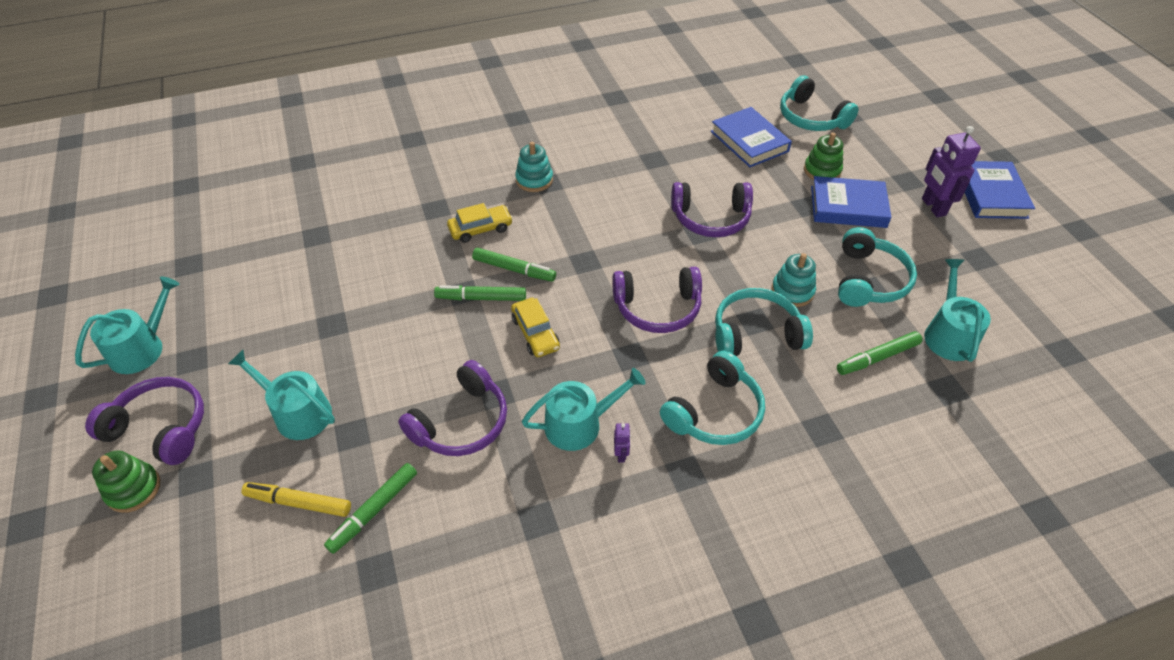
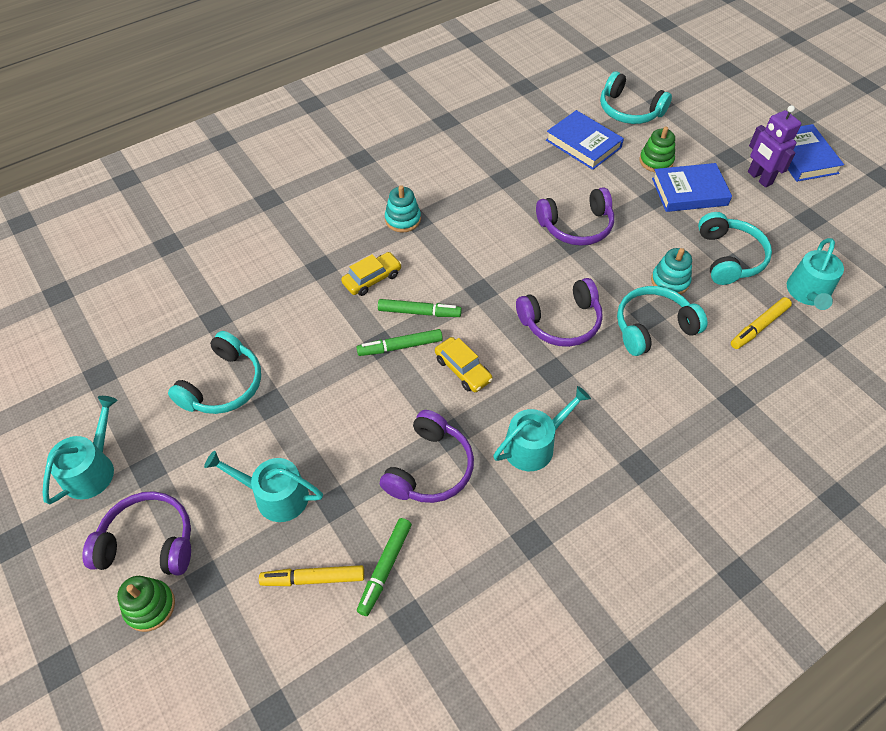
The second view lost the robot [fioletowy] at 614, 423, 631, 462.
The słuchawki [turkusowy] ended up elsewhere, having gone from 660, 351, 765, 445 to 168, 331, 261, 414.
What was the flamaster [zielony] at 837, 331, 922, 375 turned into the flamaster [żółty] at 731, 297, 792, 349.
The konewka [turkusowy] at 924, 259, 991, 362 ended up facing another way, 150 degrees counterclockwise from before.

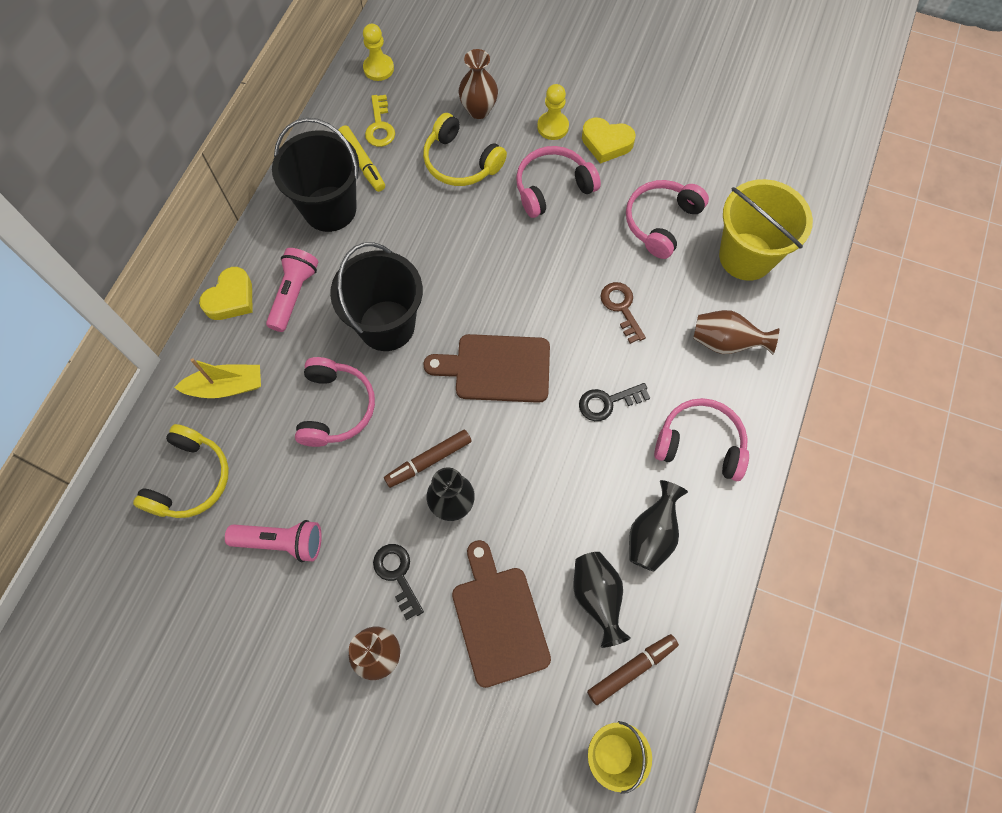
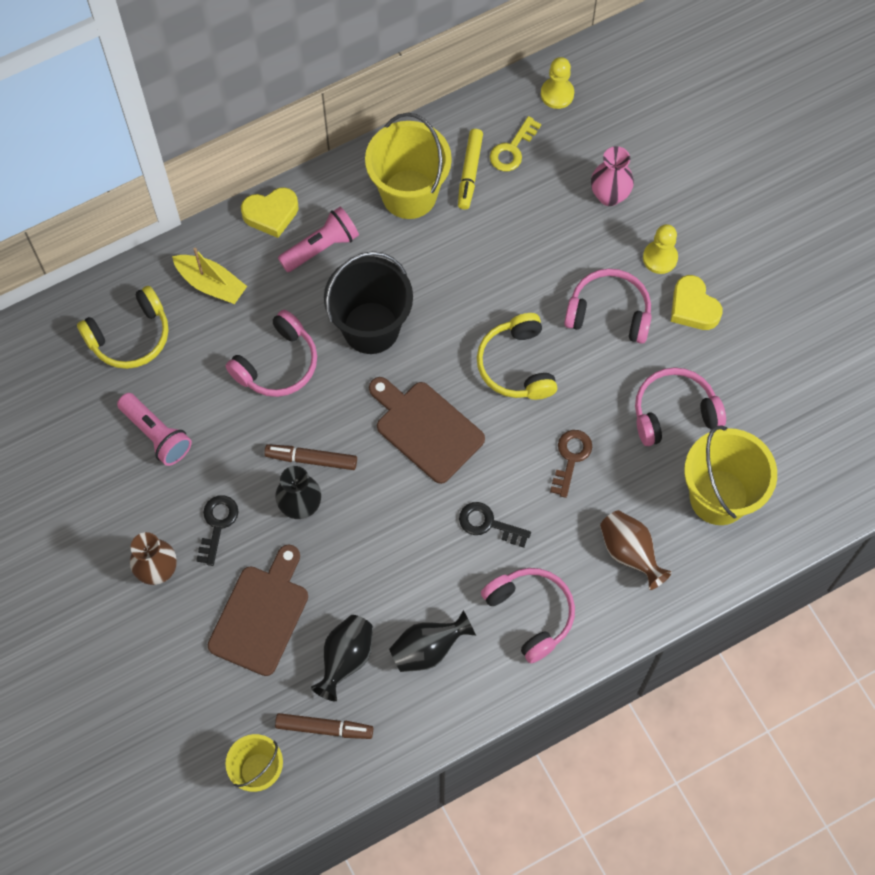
What was the wiadro [czarny] at 272, 118, 359, 232 turned into the wiadro [żółty] at 365, 113, 452, 219.
The słuchawki [żółty] ended up elsewhere, having gone from 423, 113, 507, 186 to 477, 313, 557, 400.
What was the wazon [brązowy] at 459, 49, 498, 119 turned into the wazon [różowy] at 591, 146, 634, 206.

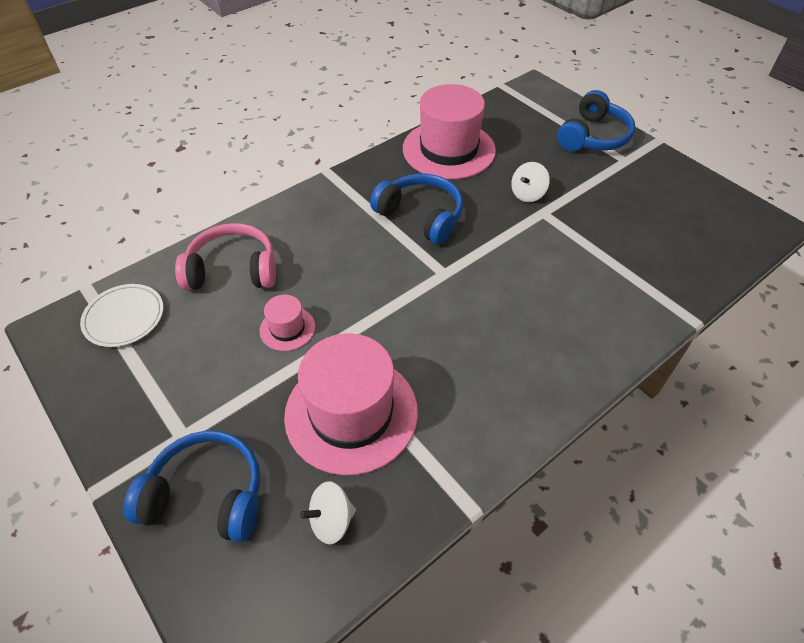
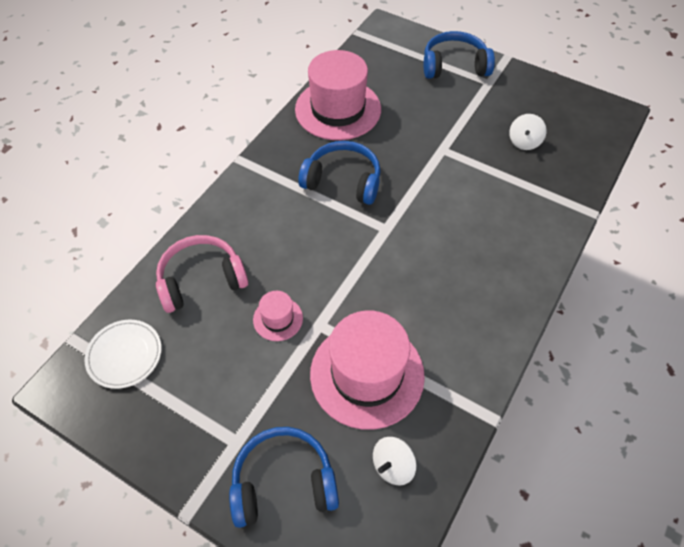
The bączek [biały] ended up elsewhere, having gone from 511, 162, 550, 202 to 509, 114, 546, 150.
The słuchawki [niebieski] at 557, 90, 636, 151 ended up facing another way, 105 degrees counterclockwise from before.

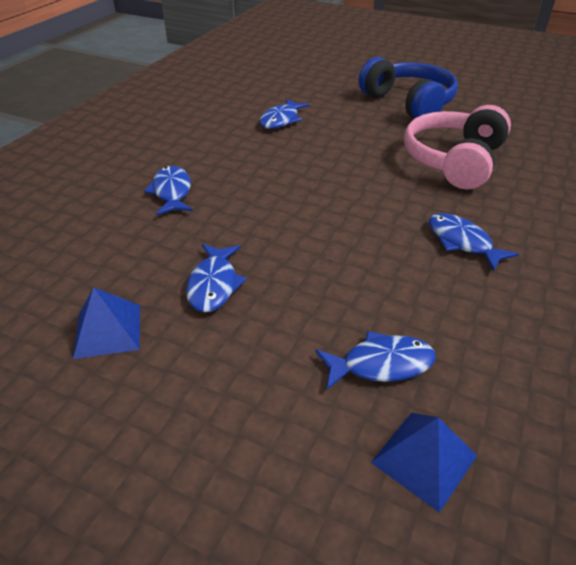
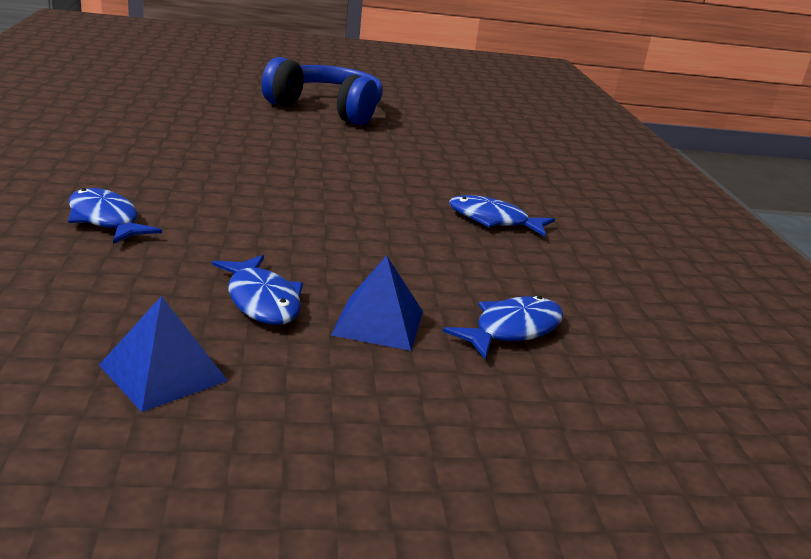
The second view lost the ryba [niebieski] at 260, 99, 309, 129.
The piramida [niebieski] ended up elsewhere, having gone from 371, 413, 477, 513 to 331, 255, 423, 351.
The second view lost the słuchawki [różowy] at 404, 105, 511, 189.

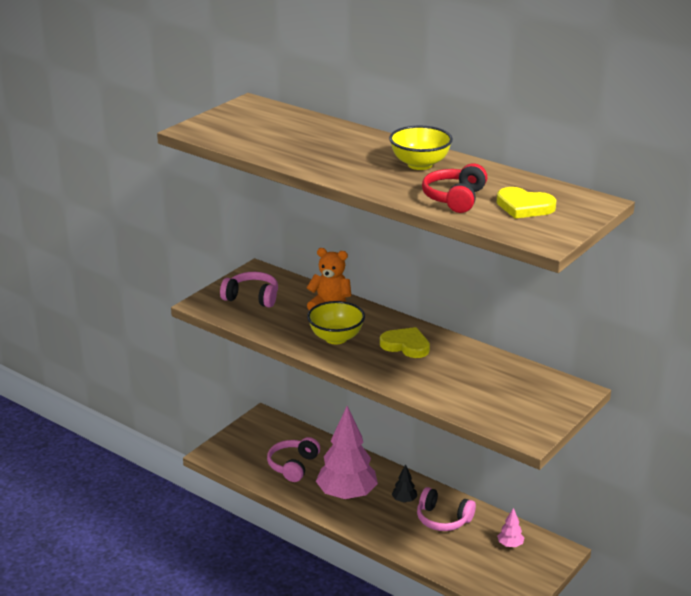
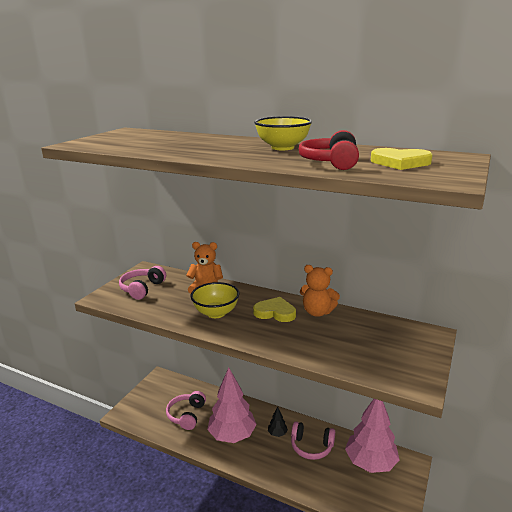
The słuchawki [różowy] at 220, 272, 278, 308 ended up facing another way, 75 degrees counterclockwise from before.
The size of the drzewko [różowy] at 497, 508, 524, 547 changed by a factor of 2.40.
The second view gained the miś [pomarańczowy] at 300, 265, 340, 317.

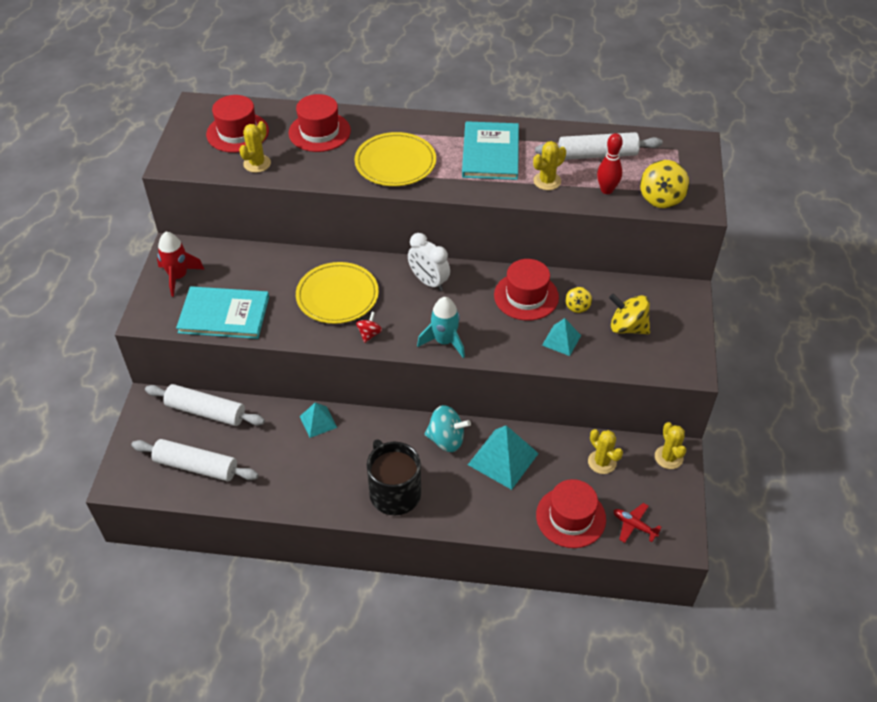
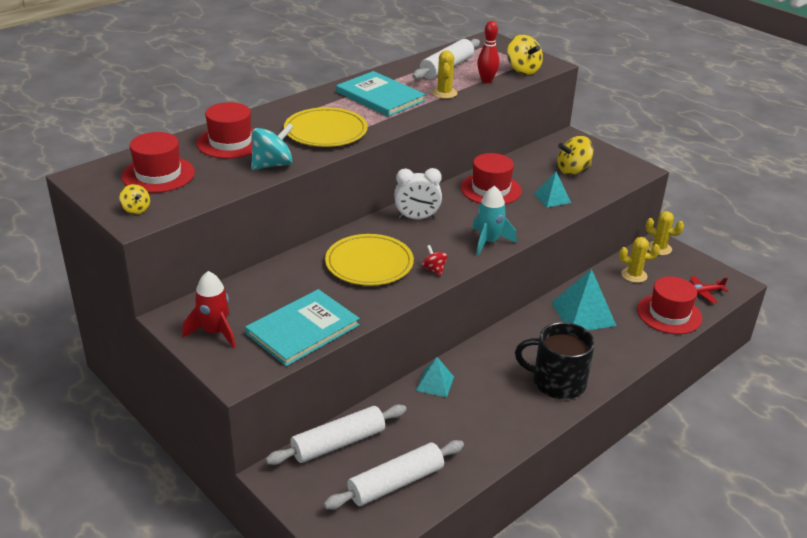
The second view lost the kaktus [żółty] at 239, 121, 271, 173.
The bączek [turkusowy] ended up elsewhere, having gone from 425, 405, 471, 452 to 251, 123, 294, 170.
The bączek [żółty] ended up elsewhere, having gone from 565, 287, 592, 313 to 119, 184, 150, 214.

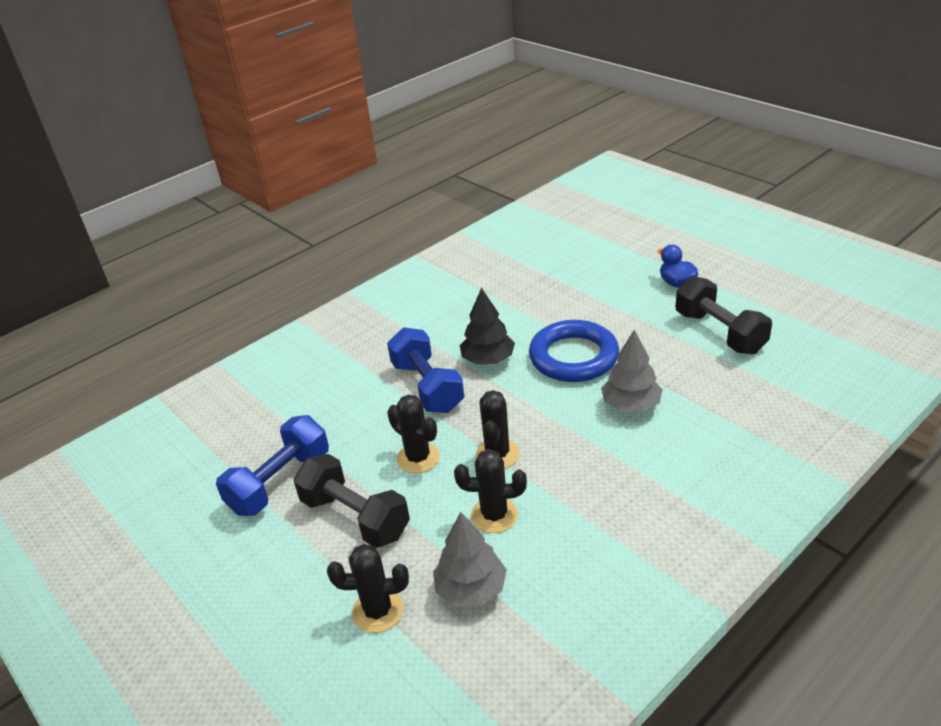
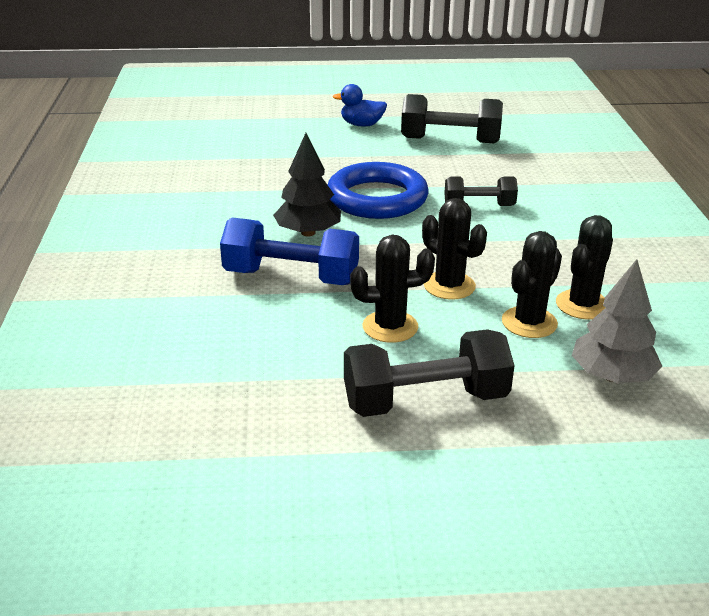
The second view lost the hantel [niebieski] at 216, 415, 329, 516.
The kaktus [czarny] ended up elsewhere, having gone from 327, 544, 409, 633 to 556, 215, 613, 319.
Where the drzewko [szary] stood at 601, 330, 663, 412, the hantel [czarny] came to stand at 444, 176, 518, 206.

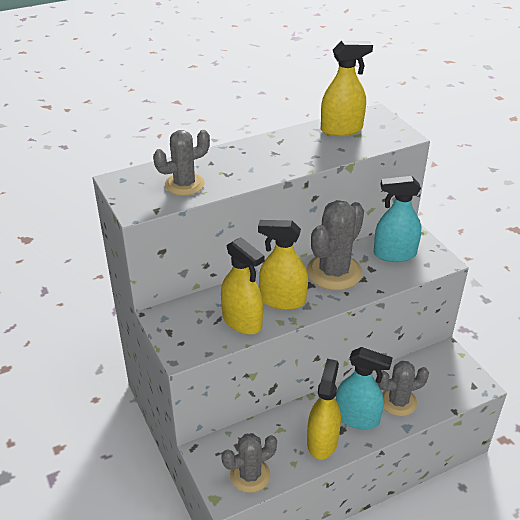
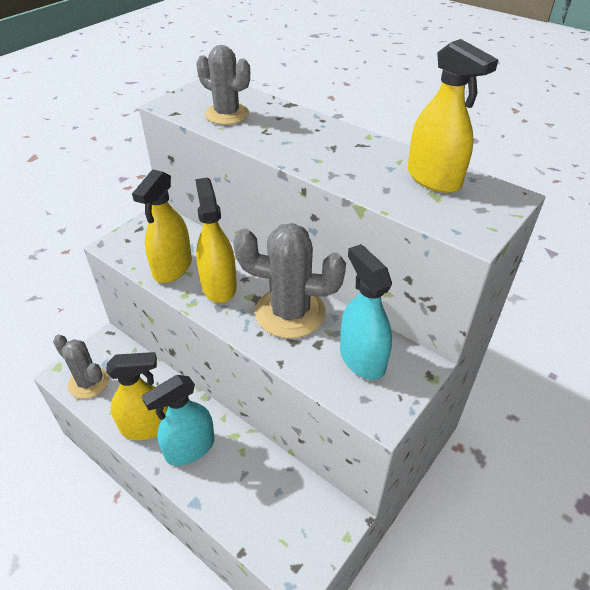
The spryskiwacz [turkusowy] at 336, 347, 392, 429 ended up facing another way, 60 degrees clockwise from before.
The second view lost the kaktus [szary] at 377, 361, 429, 416.

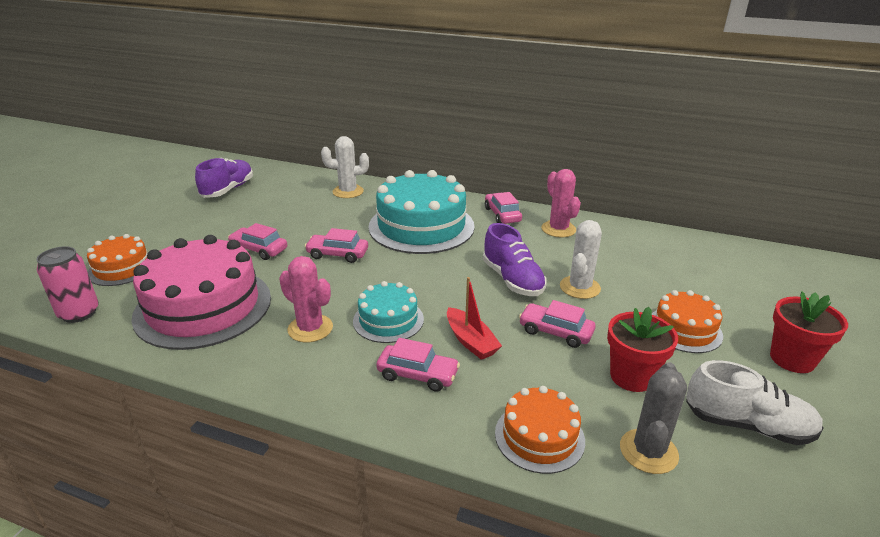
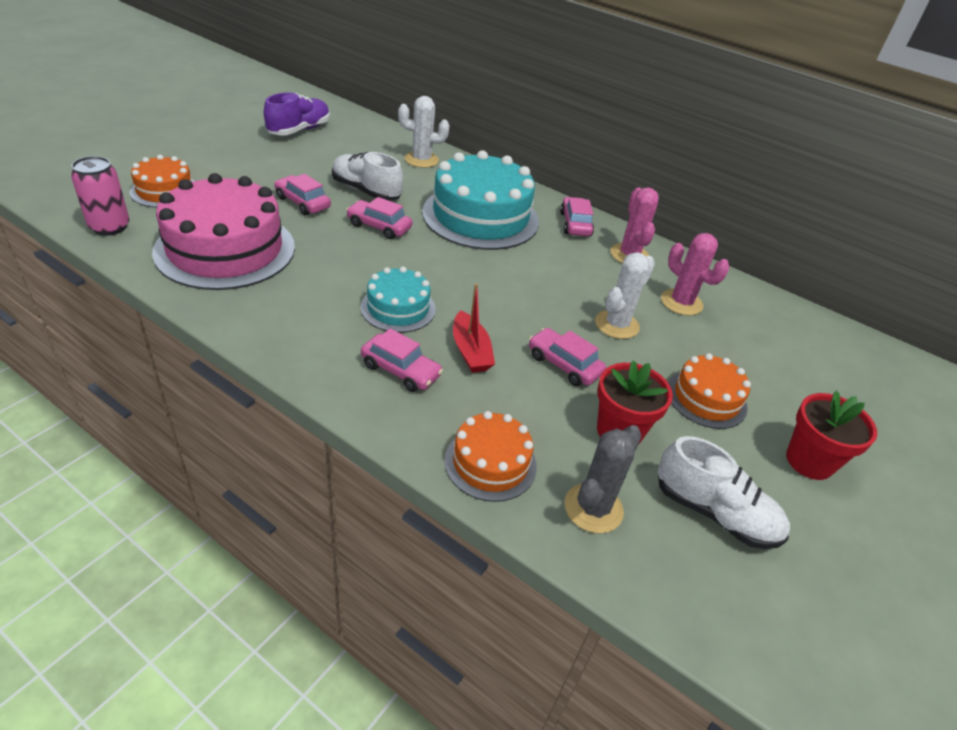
The kaktus [różowy] ended up elsewhere, having gone from 279, 256, 333, 342 to 661, 233, 729, 316.
The second view lost the but [fioletowy] at 483, 223, 547, 296.
The second view gained the but [biały] at 332, 152, 403, 201.

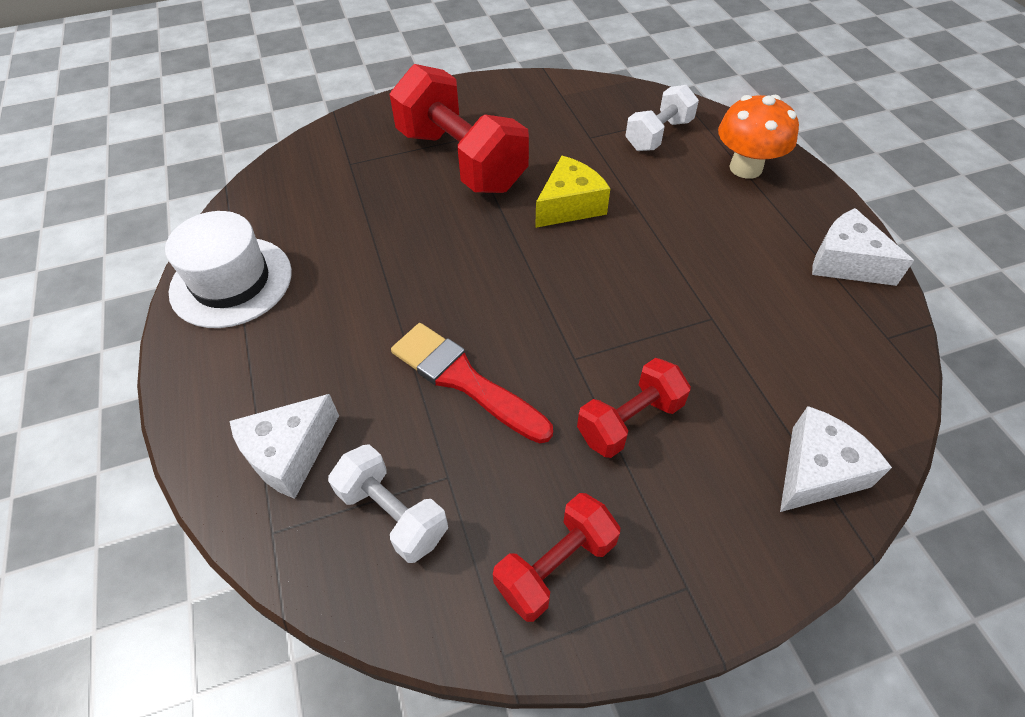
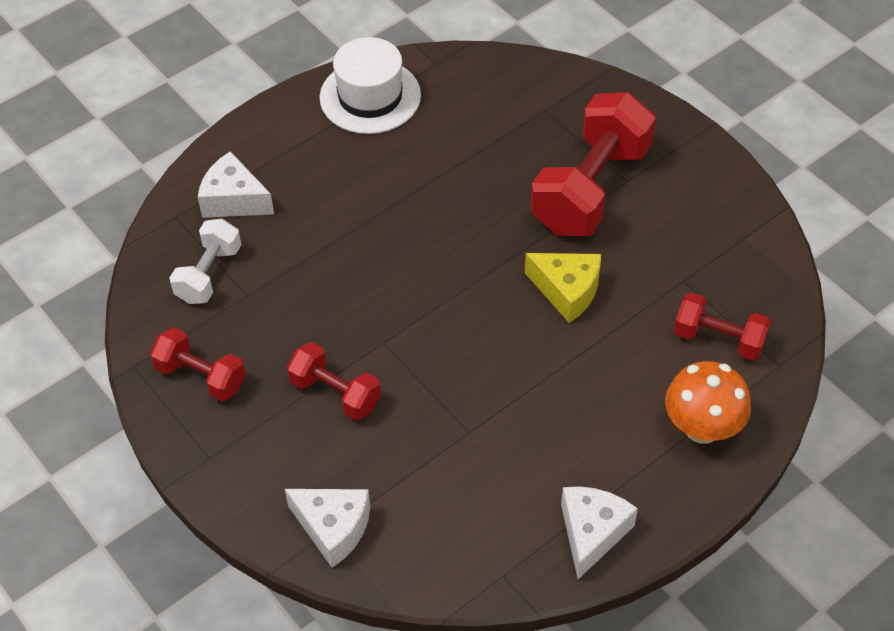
The second view lost the pędzel [czerwony] at 391, 323, 553, 443.
What was the hantel [biały] at 626, 85, 699, 151 turned into the hantel [czerwony] at 674, 292, 771, 361.

